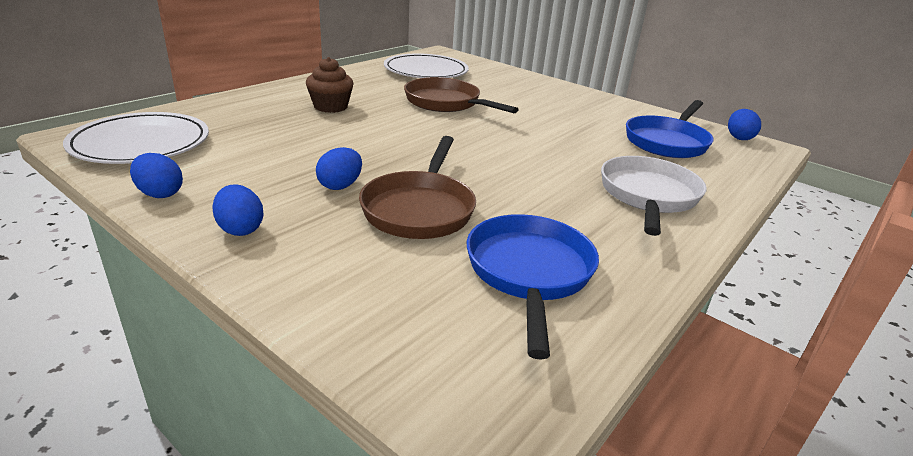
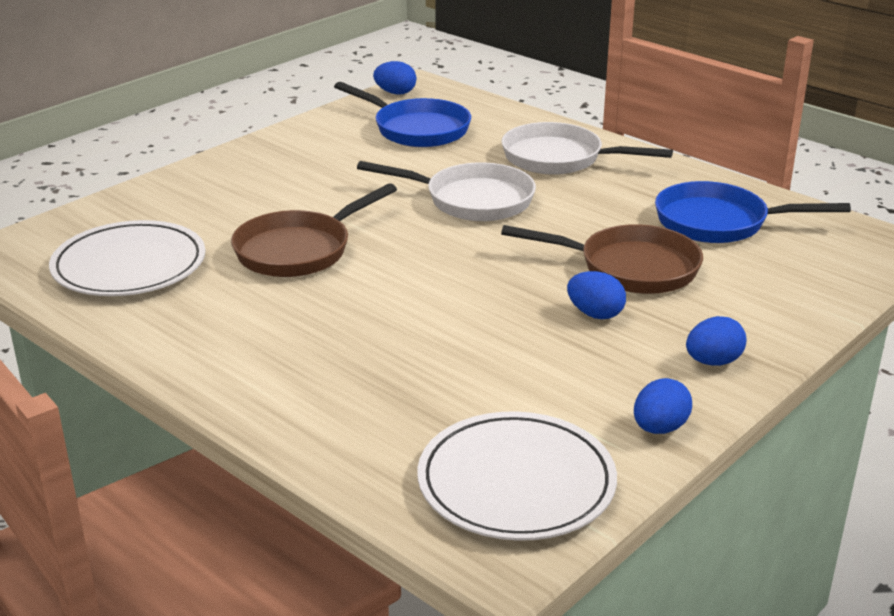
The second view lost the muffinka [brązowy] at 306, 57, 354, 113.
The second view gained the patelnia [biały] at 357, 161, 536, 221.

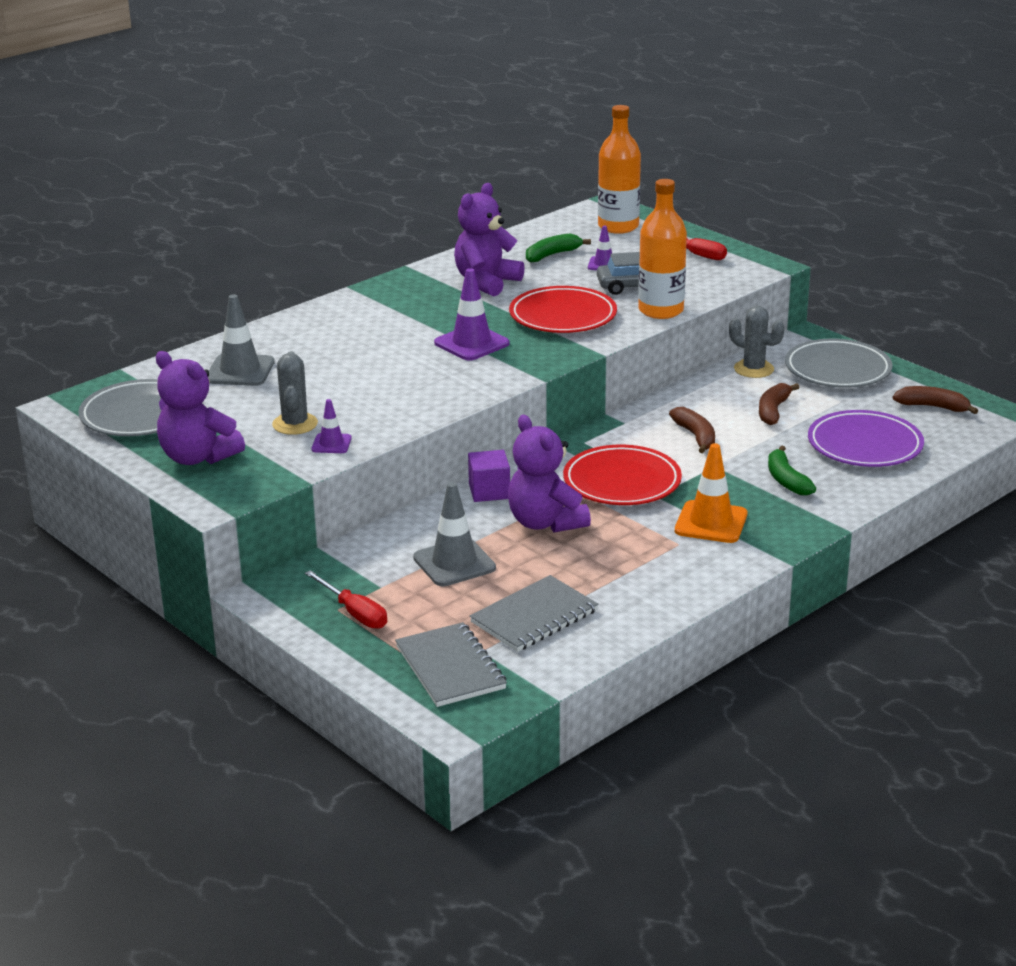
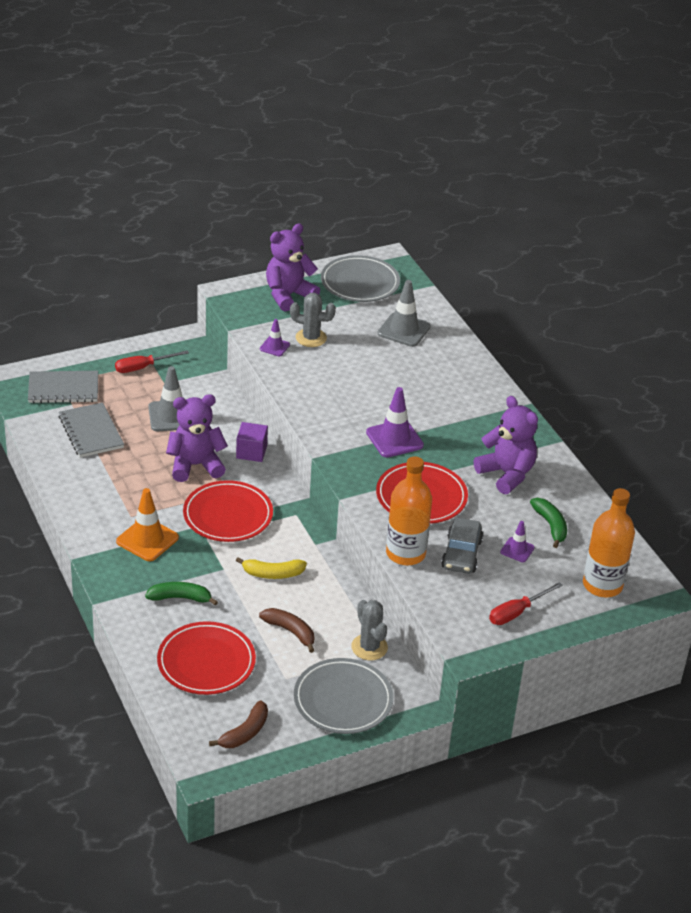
What was the banan [brązowy] at 669, 407, 715, 453 turned into the banan [żółty] at 236, 557, 307, 579.
The kaktus [szary] at 729, 306, 784, 378 ended up facing another way, 75 degrees counterclockwise from before.
What was the talerz [fioletowy] at 808, 410, 924, 467 turned into the talerz [czerwony] at 157, 621, 256, 695.

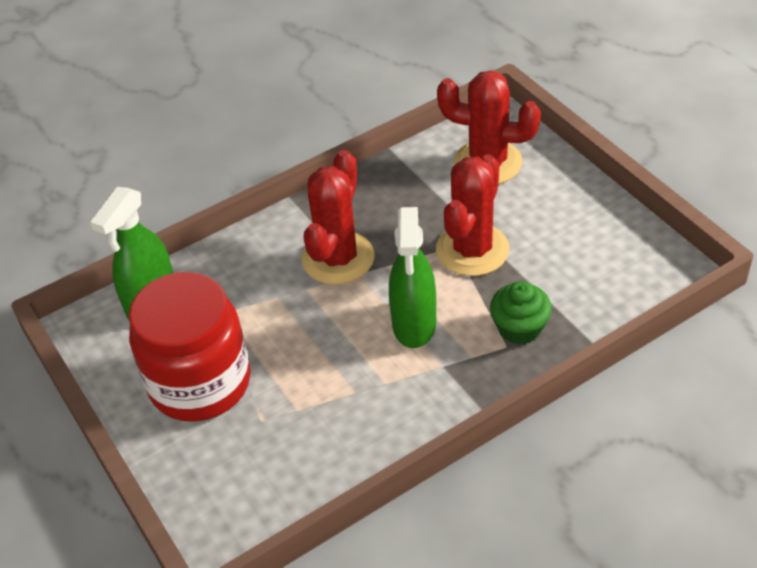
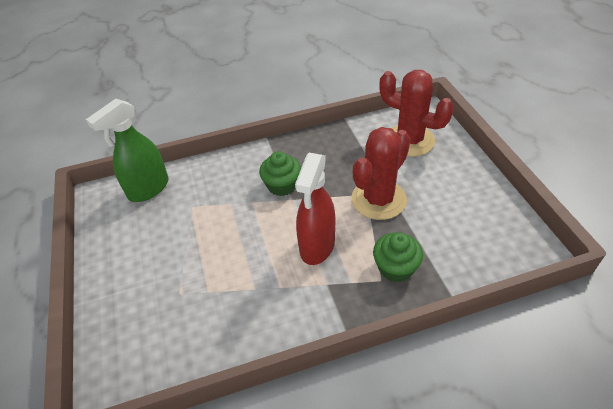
The second view lost the słoik [czerwony] at 129, 272, 251, 422.
Where the kaktus [czerwony] stood at 302, 150, 375, 285, the muffinka [zielony] came to stand at 259, 151, 301, 196.
What was the spryskiwacz [zielony] at 389, 207, 436, 348 turned into the spryskiwacz [czerwony] at 295, 153, 335, 265.

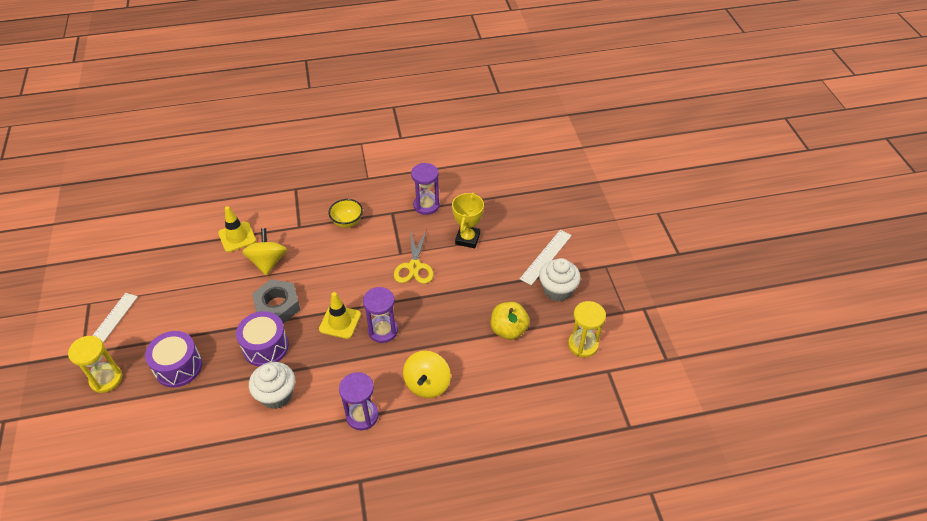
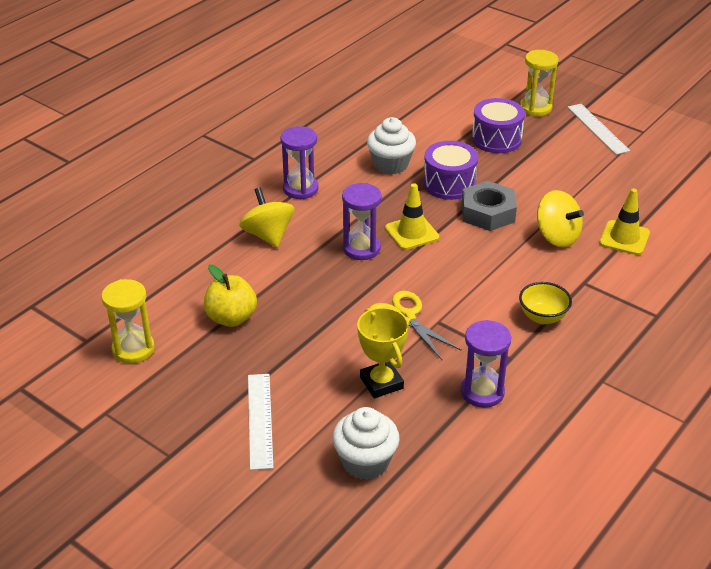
The muffinka [biały] ended up elsewhere, having gone from 539, 258, 581, 302 to 332, 407, 400, 480.

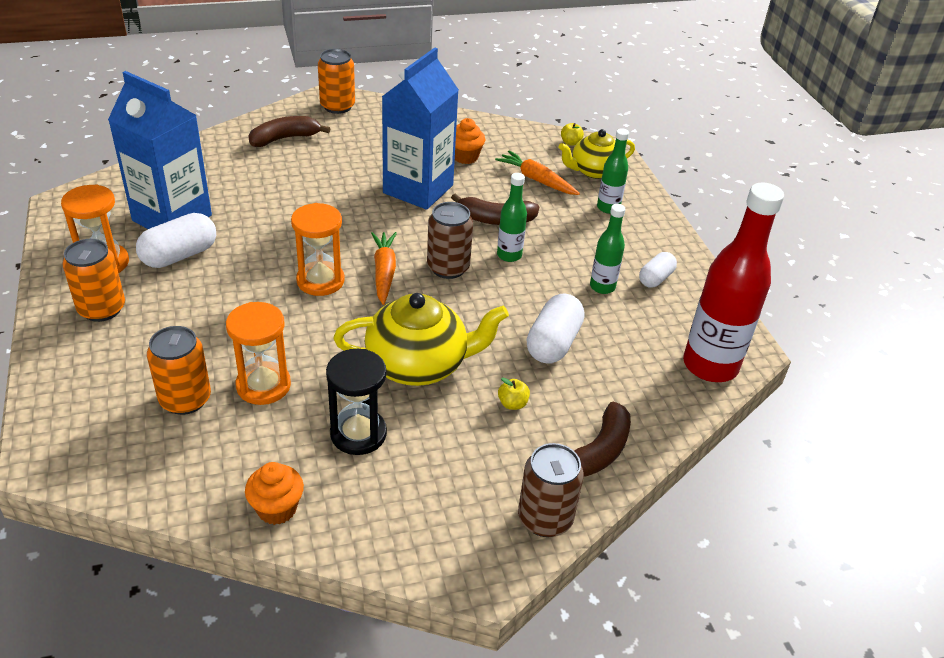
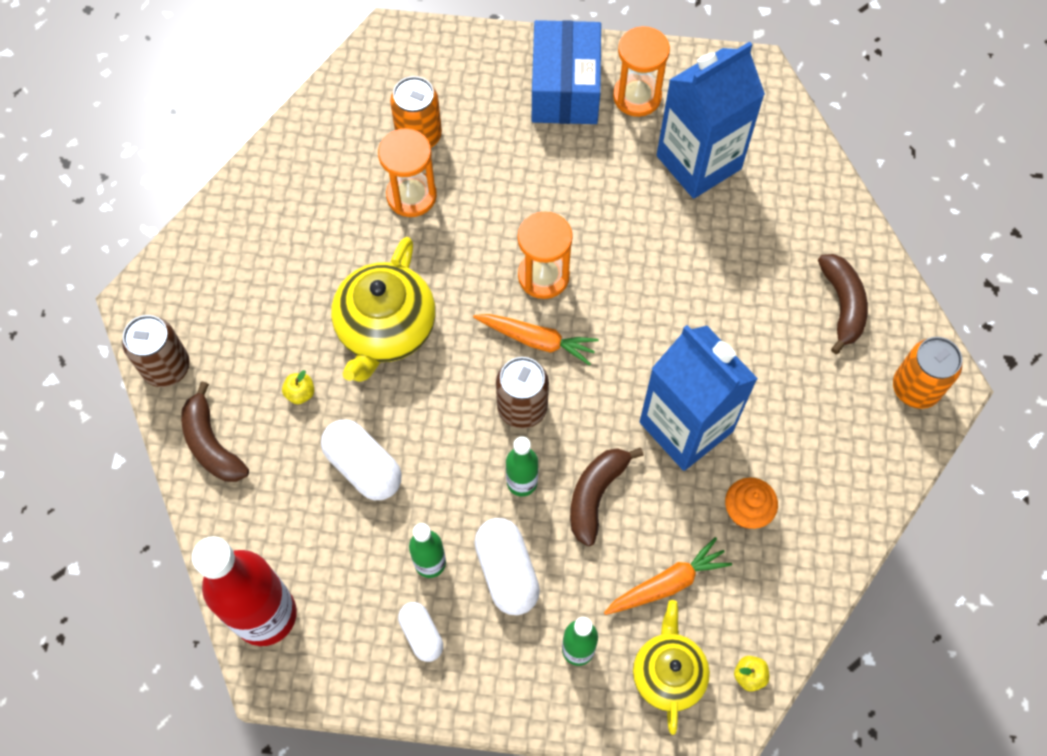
Where the puszka [pomarańczowy] stood at 62, 239, 125, 322, the pudełko [niebieski] came to stand at 532, 20, 601, 124.
The kapsułka [biały] ended up elsewhere, having gone from 136, 213, 216, 268 to 474, 518, 540, 615.
The second view lost the muffinka [pomarańczowy] at 245, 462, 304, 525.
The second view lost the klepsydra [czarny] at 326, 349, 387, 455.

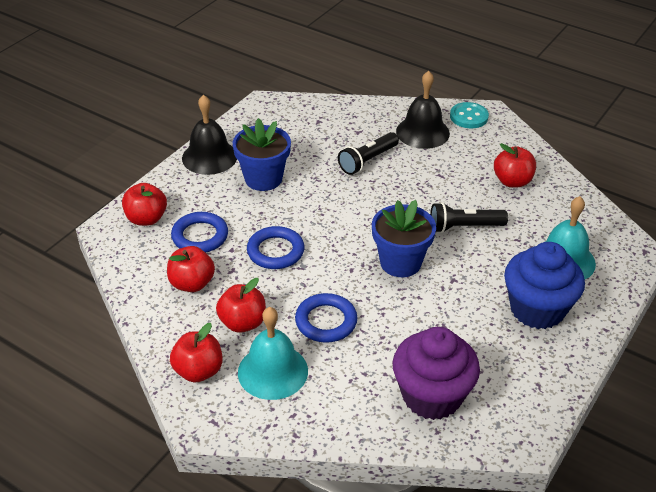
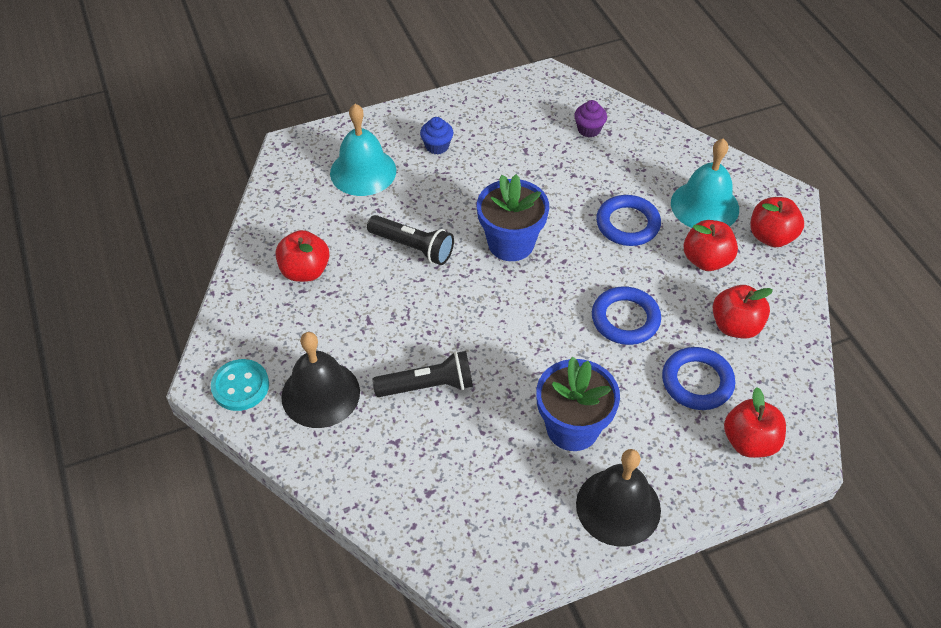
The size of the muffinka [fioletowy] at 393, 327, 480, 420 changed by a factor of 0.43.
The size of the muffinka [niebieski] at 504, 242, 585, 329 changed by a factor of 0.43.

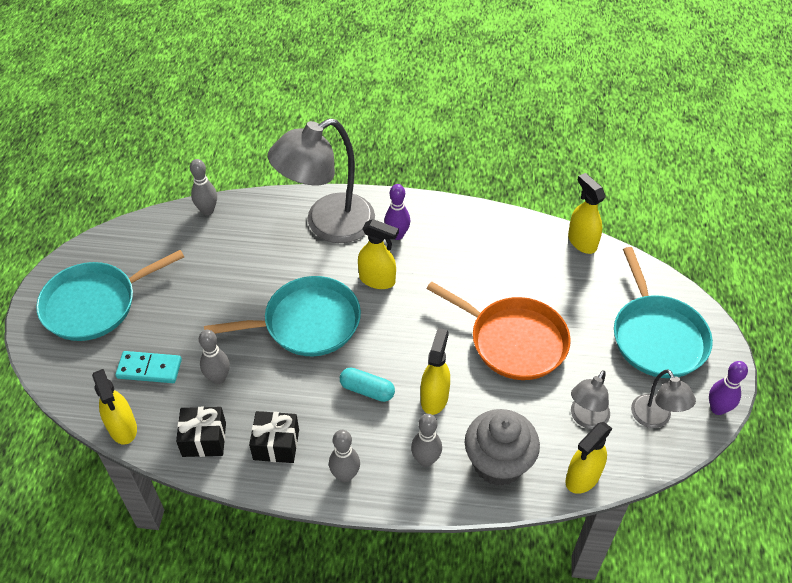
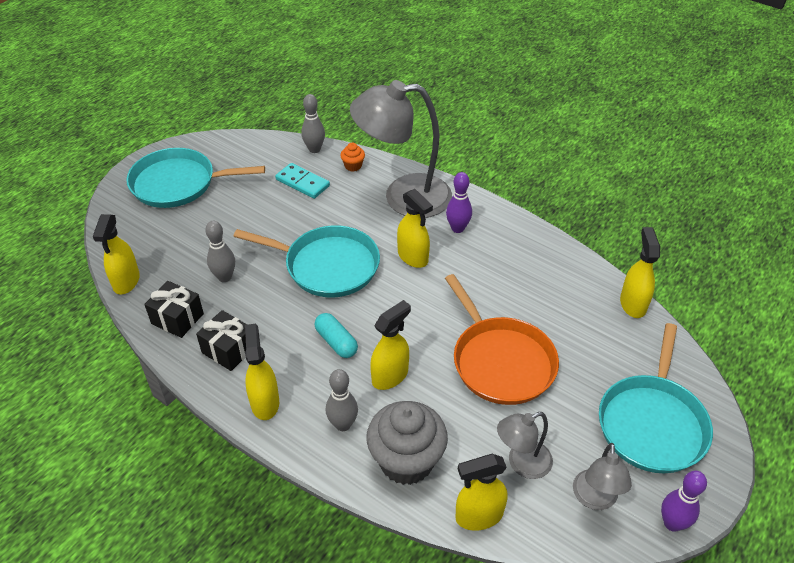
The kostka domina [turkusowy] ended up elsewhere, having gone from 115, 351, 182, 383 to 275, 163, 330, 199.
Where the kręgiel [szary] stood at 329, 430, 360, 482, the spryskiwacz [żółty] came to stand at 245, 324, 279, 420.
The second view gained the muffinka [pomarańczowy] at 340, 143, 365, 172.

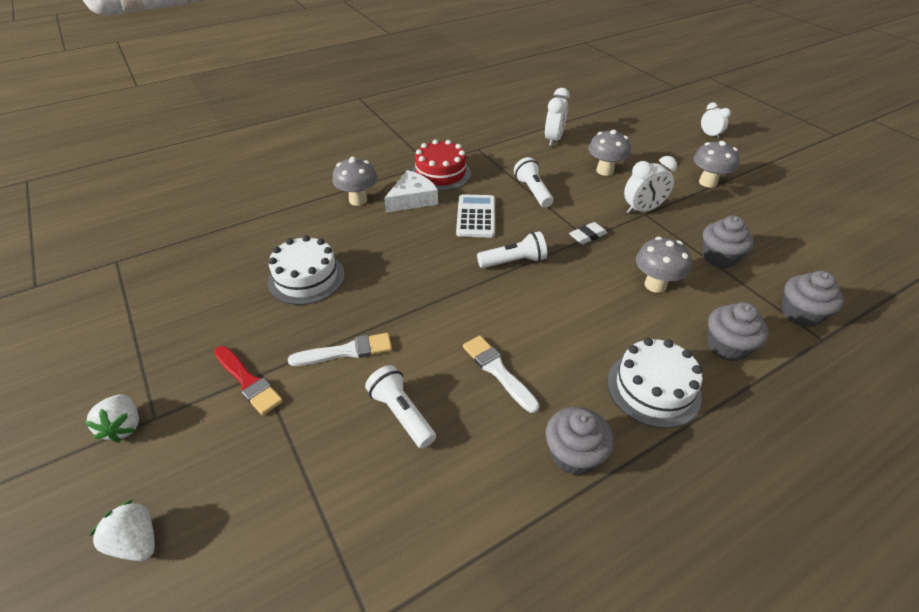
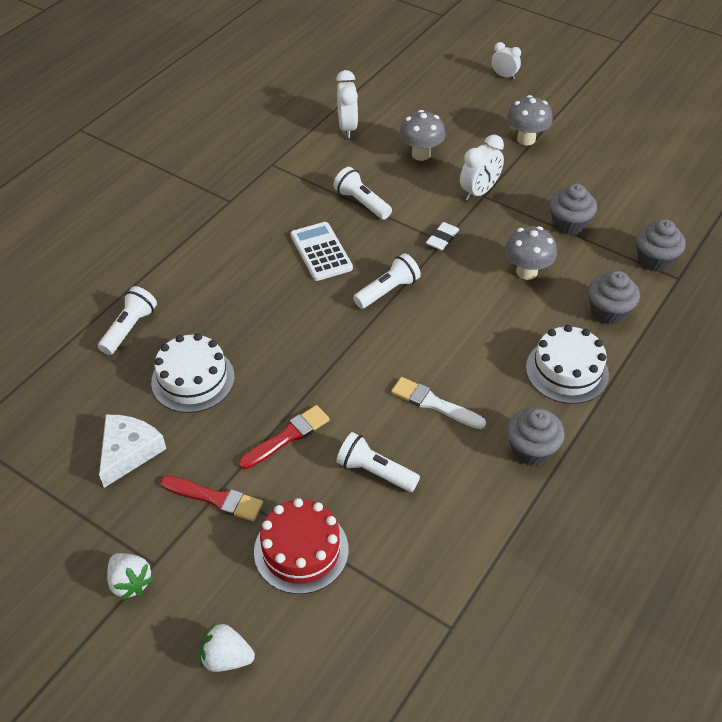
What was the pędzel [biały] at 288, 333, 392, 366 turned into the pędzel [czerwony] at 239, 405, 330, 469.
The second view lost the grzyb [szary] at 332, 157, 377, 206.
The ser [biały] ended up elsewhere, having gone from 384, 170, 438, 213 to 99, 415, 166, 488.
The tort [czerwony] ended up elsewhere, having gone from 411, 139, 471, 191 to 254, 498, 349, 594.
The second view gained the latarka [biały] at 98, 286, 157, 355.

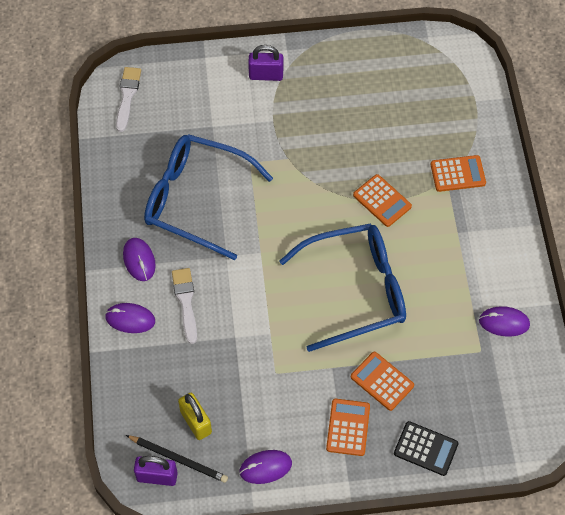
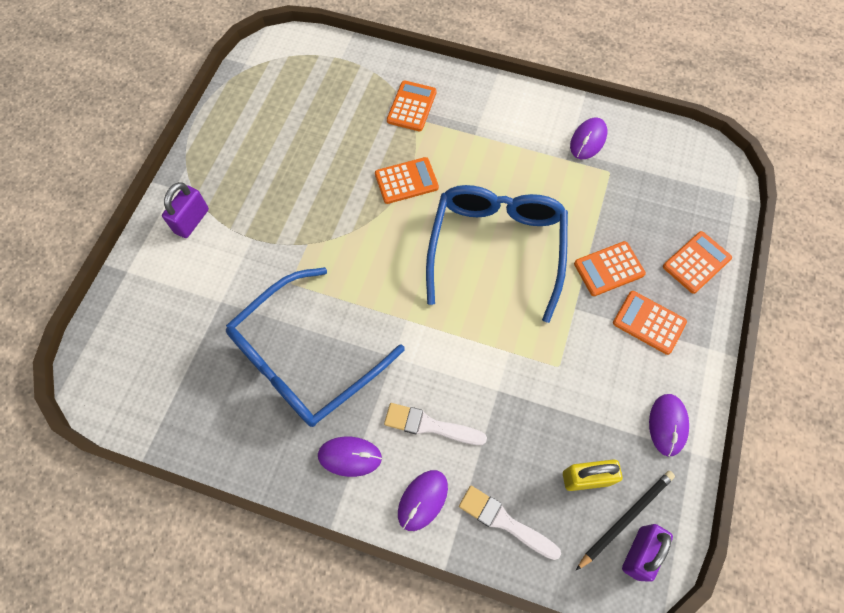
The pędzel [biały] ended up elsewhere, having gone from 116, 67, 141, 132 to 459, 486, 561, 560.
What was the kalkulator [czarny] at 394, 421, 458, 476 turned into the kalkulator [pomarańczowy] at 663, 231, 732, 294.

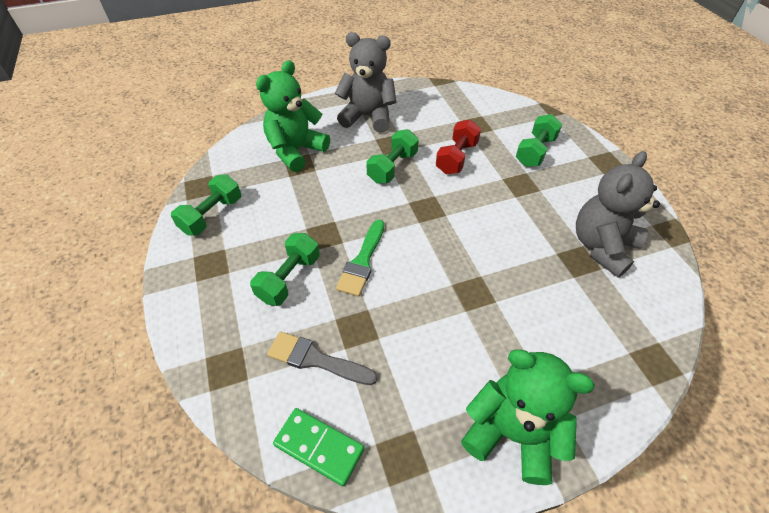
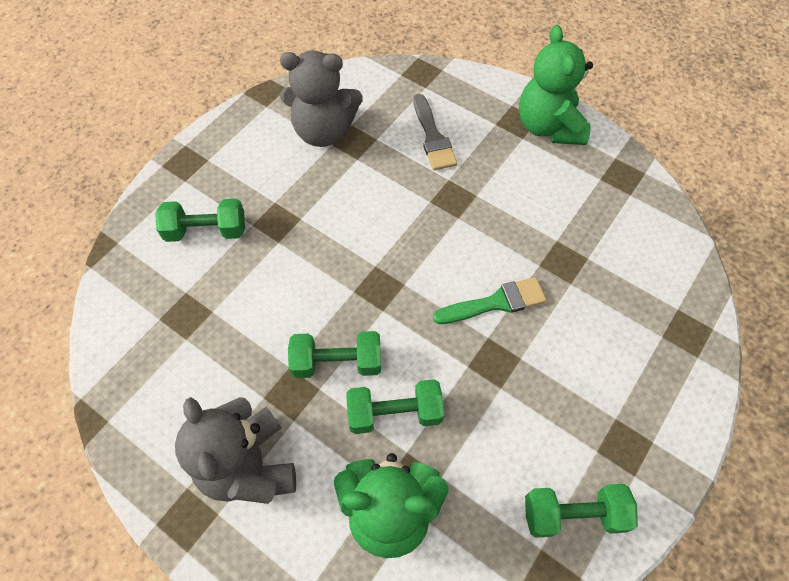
The hantel [zielony] ended up elsewhere, having gone from 250, 233, 320, 306 to 346, 379, 444, 434.
The pędzel [szary] ended up elsewhere, having gone from 267, 332, 378, 385 to 413, 94, 457, 170.
The second view lost the kostka domina [zielony] at 273, 408, 364, 486.
The second view lost the hantel [czerwony] at 436, 120, 481, 174.

